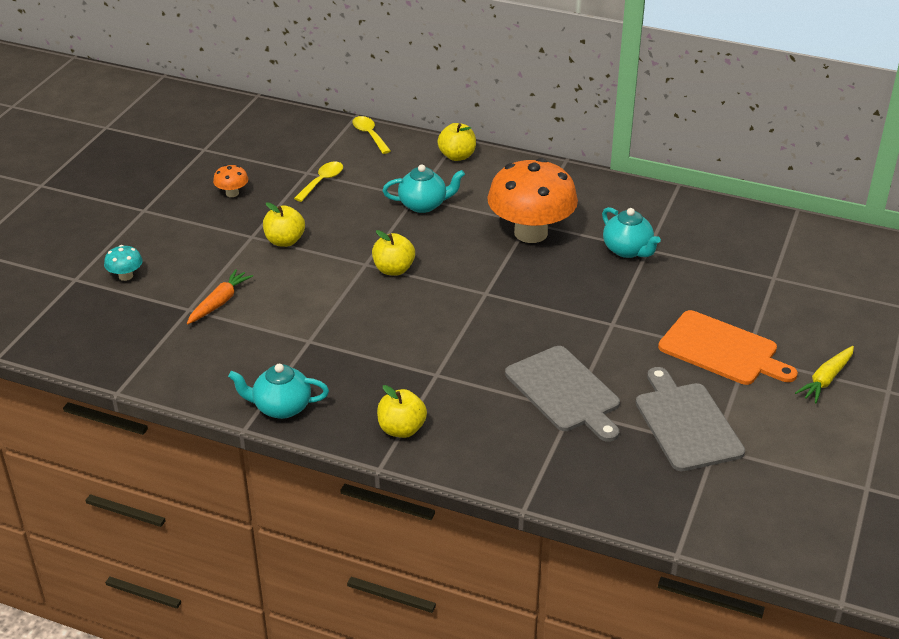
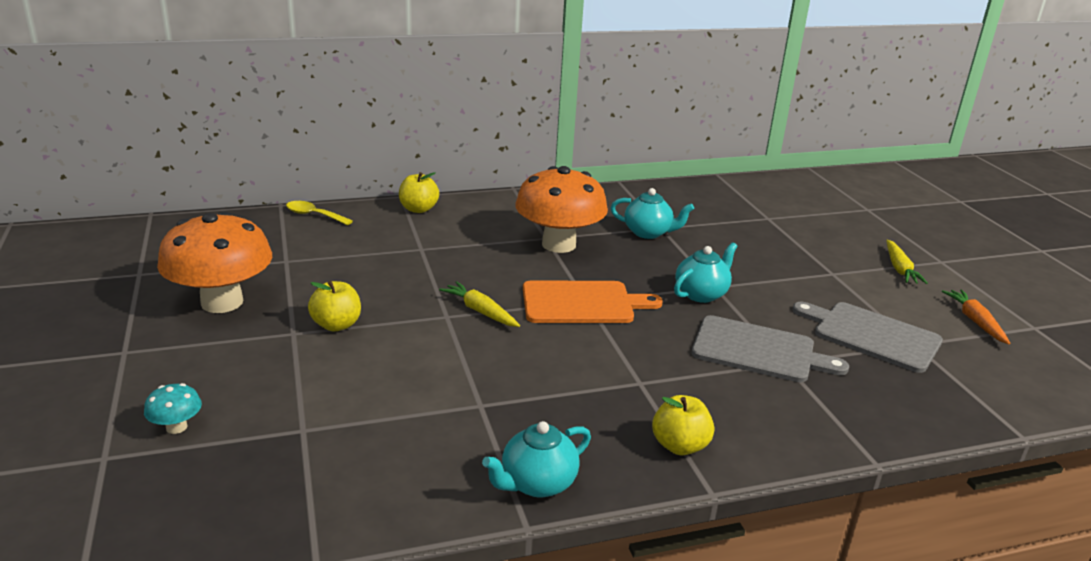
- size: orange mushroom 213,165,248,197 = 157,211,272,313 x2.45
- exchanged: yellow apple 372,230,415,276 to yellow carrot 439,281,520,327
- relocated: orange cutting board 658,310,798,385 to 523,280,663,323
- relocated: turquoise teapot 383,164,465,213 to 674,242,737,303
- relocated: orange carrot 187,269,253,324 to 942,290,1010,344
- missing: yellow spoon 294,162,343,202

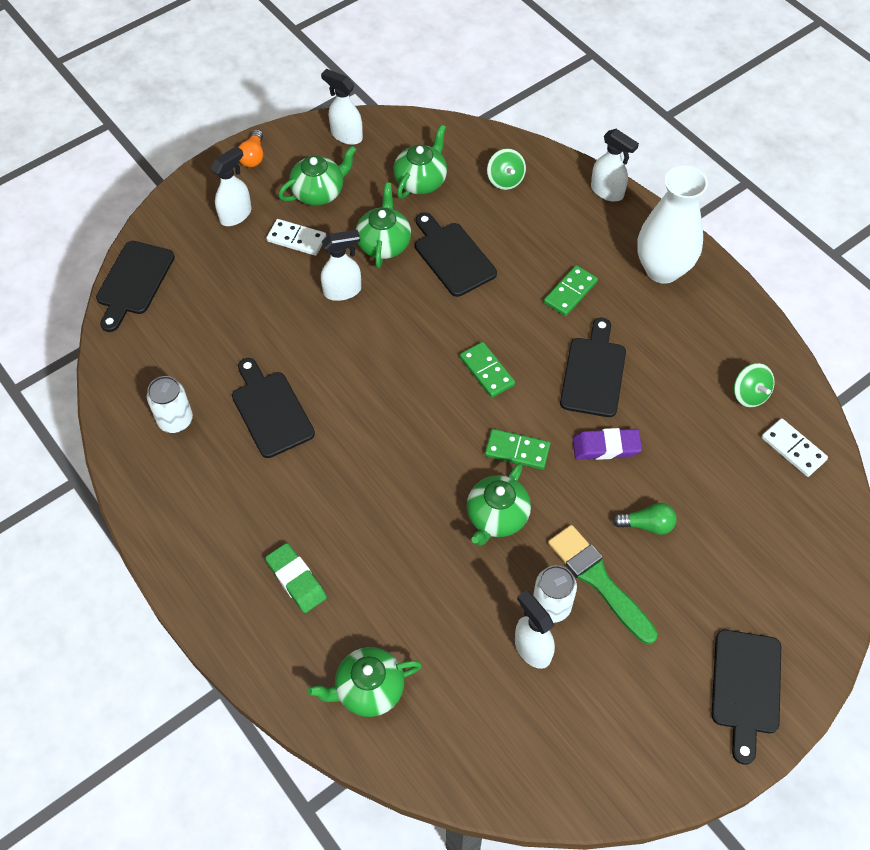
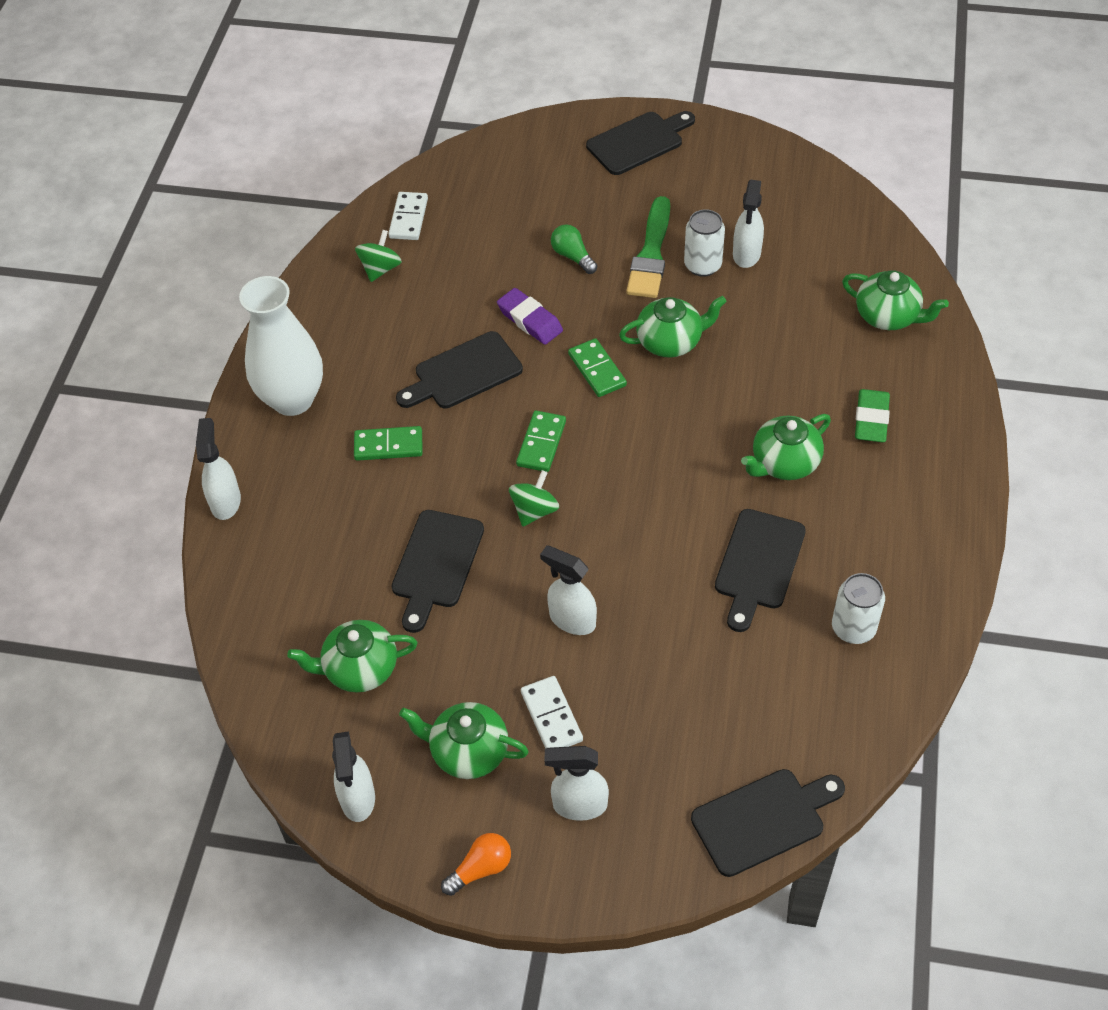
- relocated: green spinning top 487,148,526,190 to 509,470,559,527
- relocated: green teapot 356,182,411,268 to 741,414,831,480

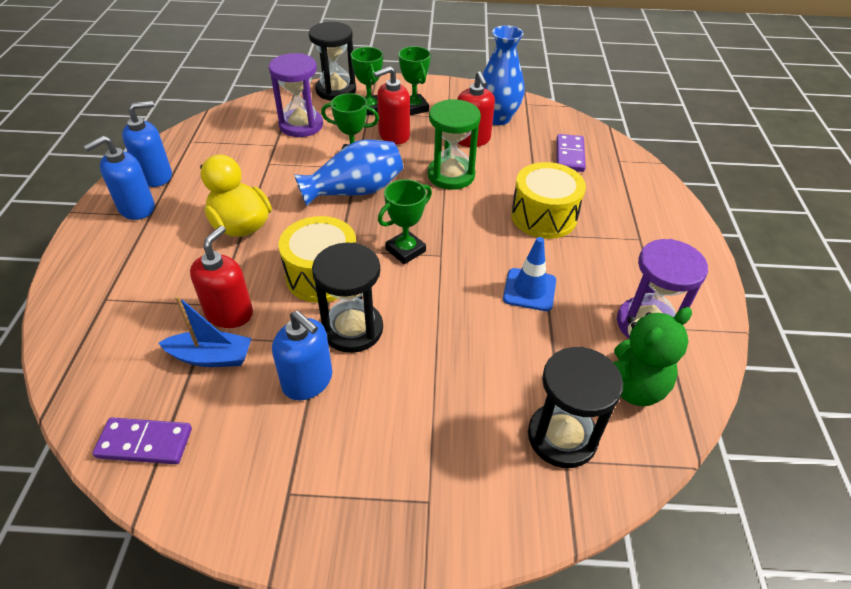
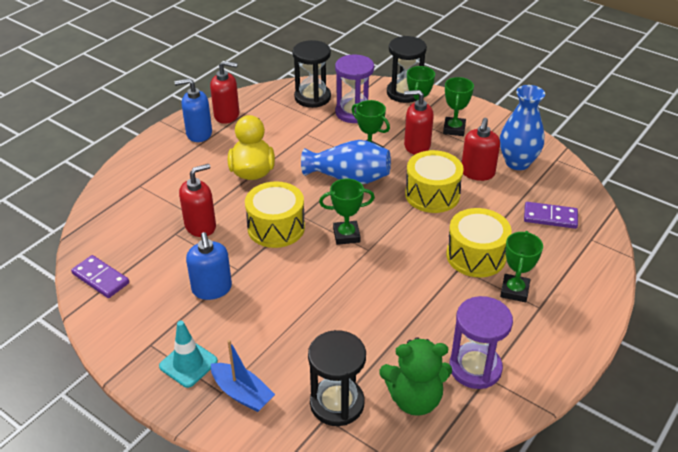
- appeared: turquoise traffic cone 159,320,218,388
- colour: blue soap dispenser 122,101,172,187 to red soap dispenser 210,61,239,124
- relocated: blue boat 159,295,252,367 to 211,340,275,412
- relocated: black hourglass 312,243,383,353 to 293,40,331,108
- exchanged: green hourglass 428,99,481,190 to yellow drum 405,150,464,213
- appeared: green trophy 500,231,543,302
- spun: purple domino 557,134,586,172 = 524,202,578,229 60 degrees clockwise
- missing: blue traffic cone 503,237,556,311

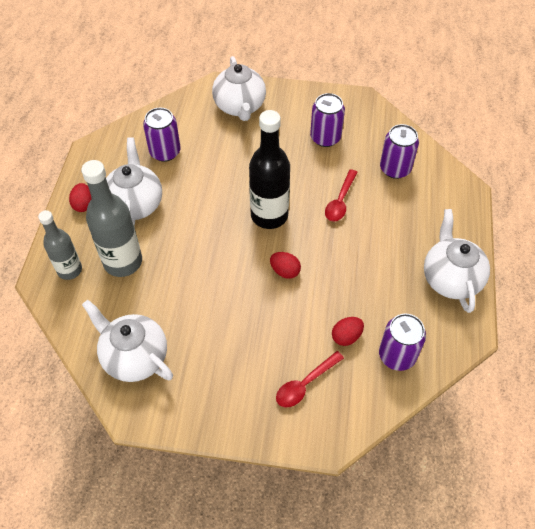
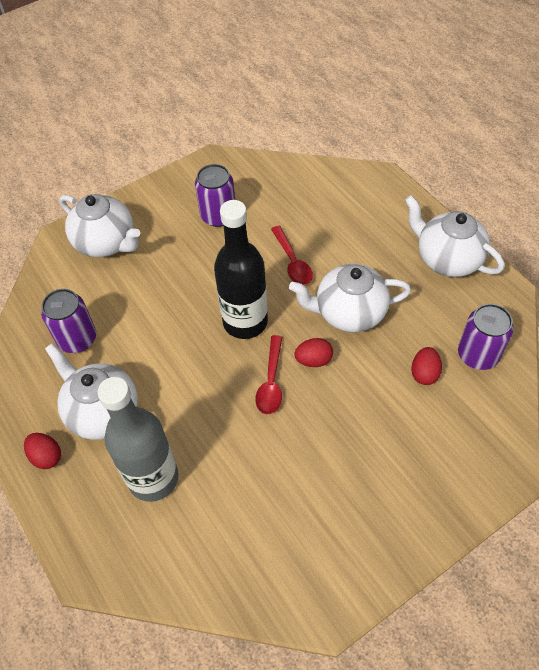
- relocated: red spoon 276,351,344,408 to 255,335,282,414
- relocated: white teapot 82,300,173,382 to 289,264,411,332
- missing: grey bottle 38,210,82,280
- missing: purple can 380,124,419,179

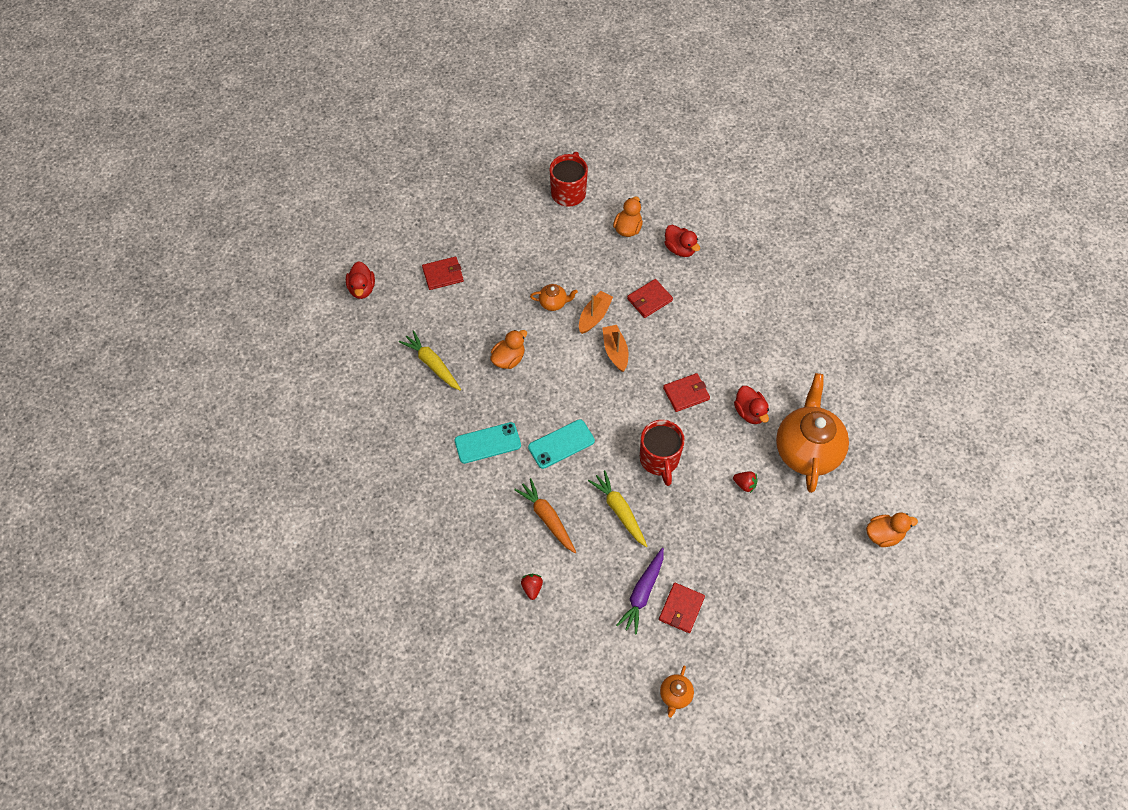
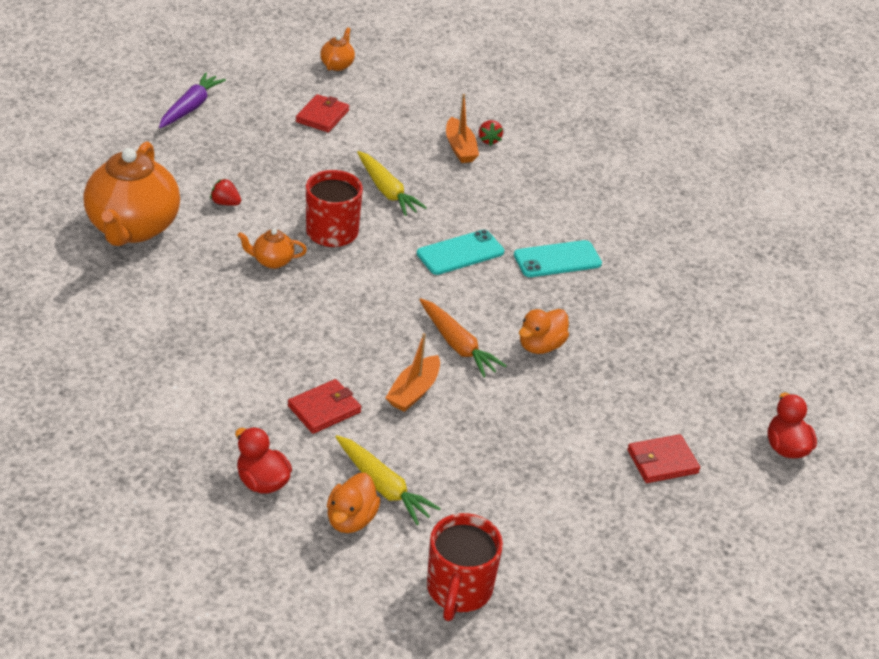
- relocated: purple carrot 616,548,664,635 to 159,73,226,128
- relocated: orange teapot 530,284,578,311 to 237,229,307,269
- relocated: yellow carrot 399,330,461,391 to 335,435,441,525
- relocated: orange carrot 514,478,576,553 to 419,298,507,377
- relocated: orange boat 602,325,628,372 to 446,94,479,163
- missing: red wallet 663,373,710,412
- missing: red duck 734,386,769,424
- missing: orange duck 866,512,918,547

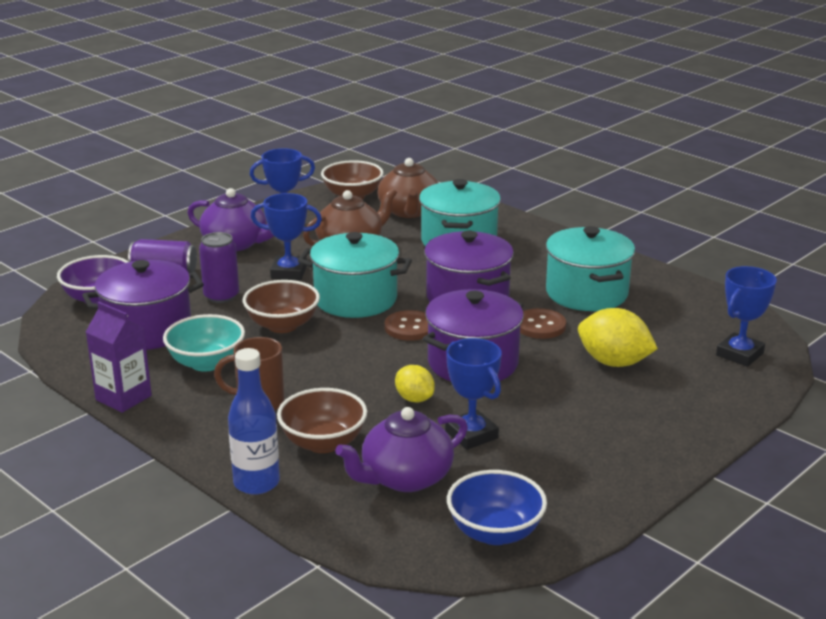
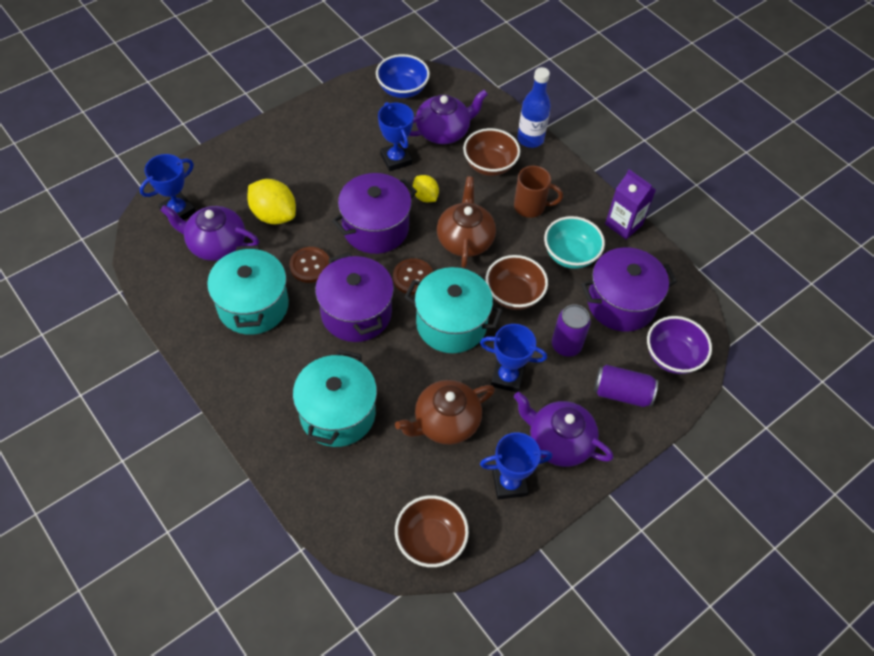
- appeared: purple teapot 160,205,259,261
- relocated: brown teapot 378,158,438,218 to 437,177,496,268

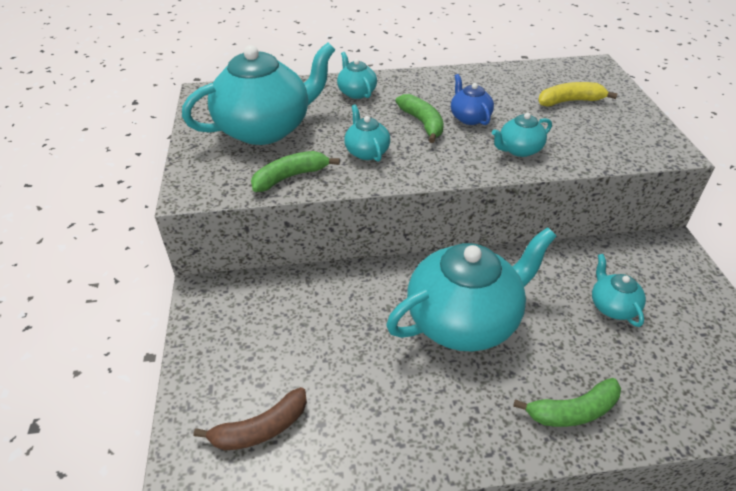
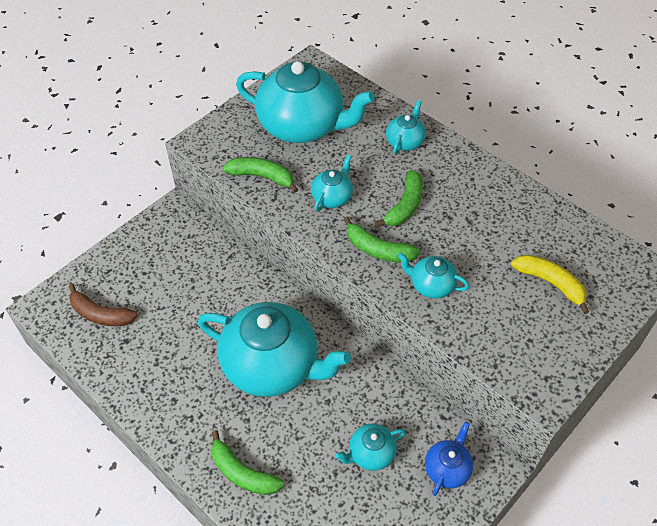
- spun: turquoise teapot 592,254,646,327 = 335,424,406,471 150 degrees counterclockwise
- appeared: green banana 343,216,421,263
- relocated: blue teapot 451,74,494,125 to 425,422,473,496

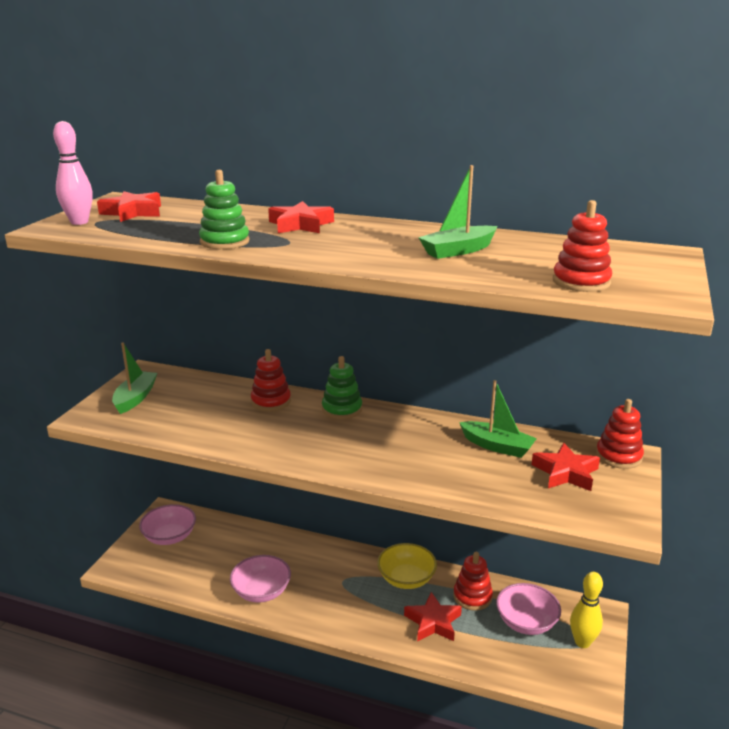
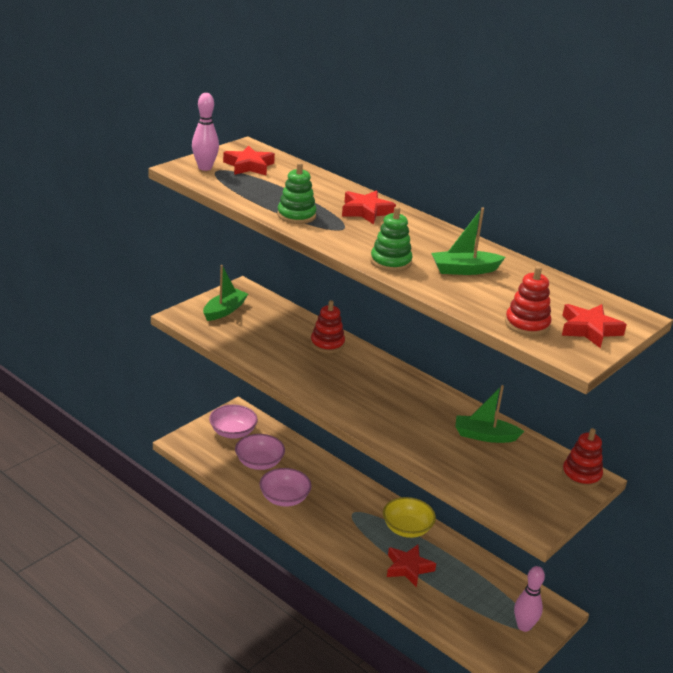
- relocated: pink bowl 496,583,561,635 to 235,434,285,470
- relocated: green stacking toy 322,356,362,419 to 370,206,413,272
- spun: green boat 459,380,537,458 = 455,385,524,443 135 degrees clockwise
- colour: yellow bowling pin 570,572,603,648 to pink bowling pin 514,566,545,632
- relocated: red star 531,443,600,491 to 562,304,627,348
- missing: red stacking toy 453,552,493,611

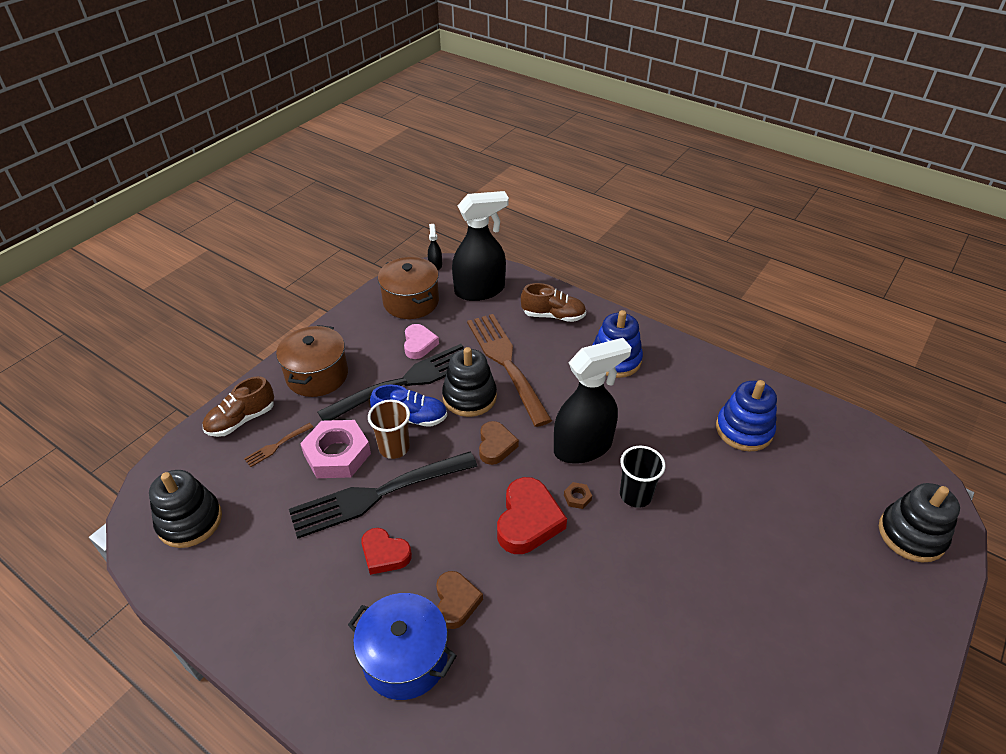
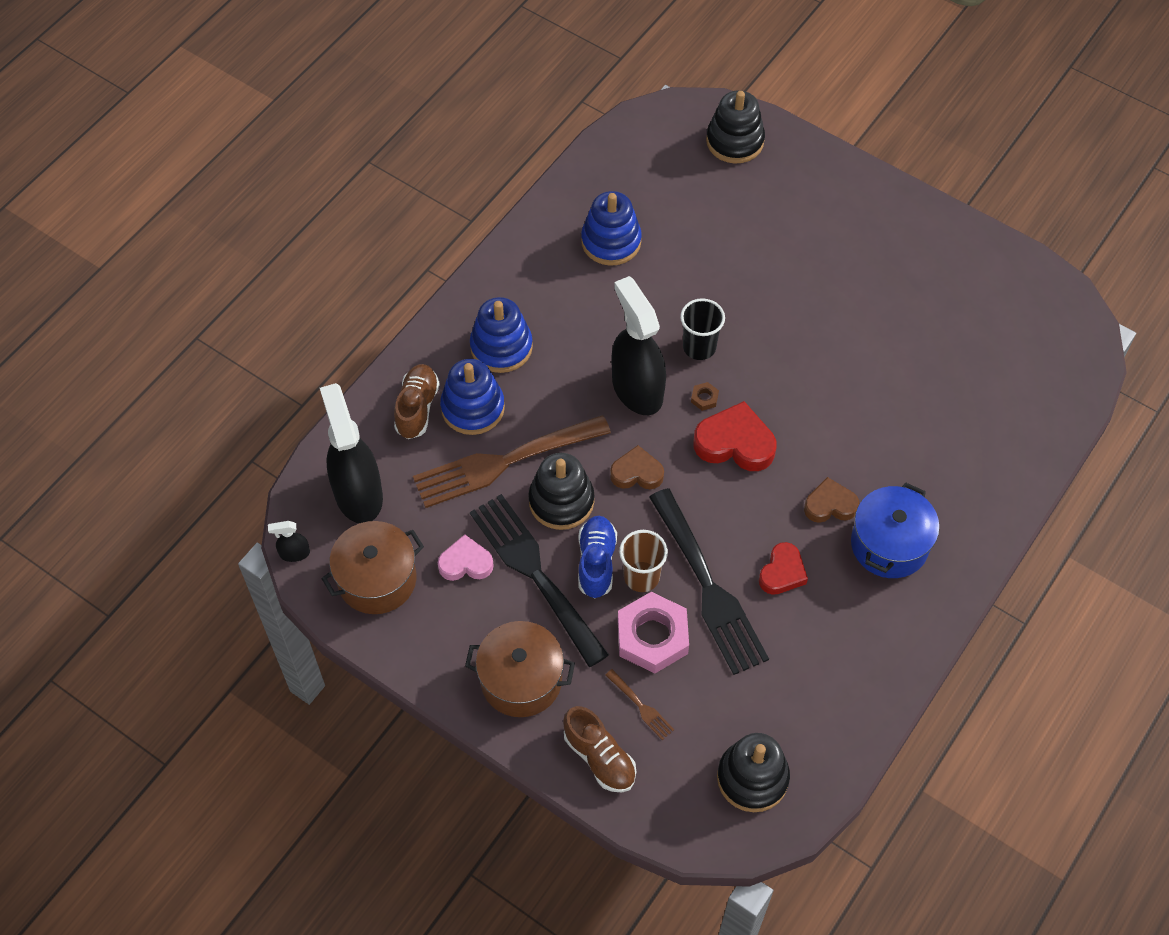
- appeared: blue stacking toy 440,359,505,435

